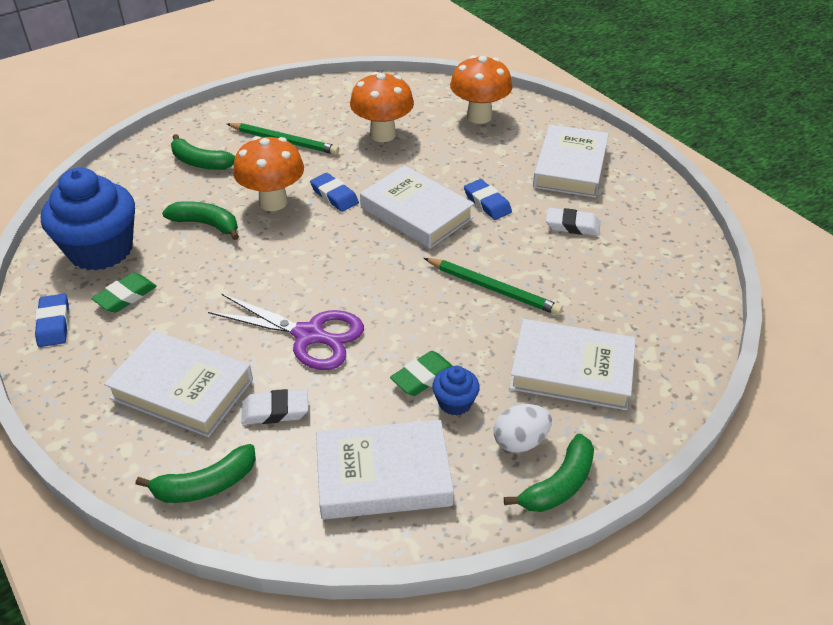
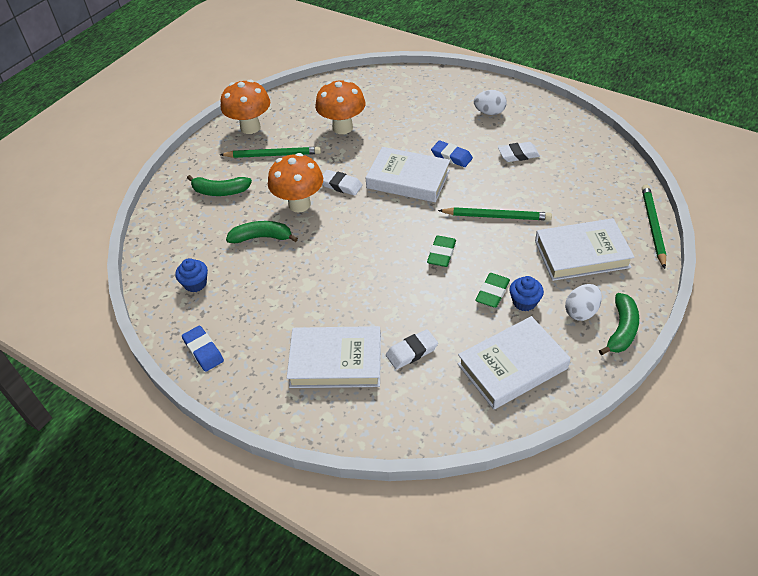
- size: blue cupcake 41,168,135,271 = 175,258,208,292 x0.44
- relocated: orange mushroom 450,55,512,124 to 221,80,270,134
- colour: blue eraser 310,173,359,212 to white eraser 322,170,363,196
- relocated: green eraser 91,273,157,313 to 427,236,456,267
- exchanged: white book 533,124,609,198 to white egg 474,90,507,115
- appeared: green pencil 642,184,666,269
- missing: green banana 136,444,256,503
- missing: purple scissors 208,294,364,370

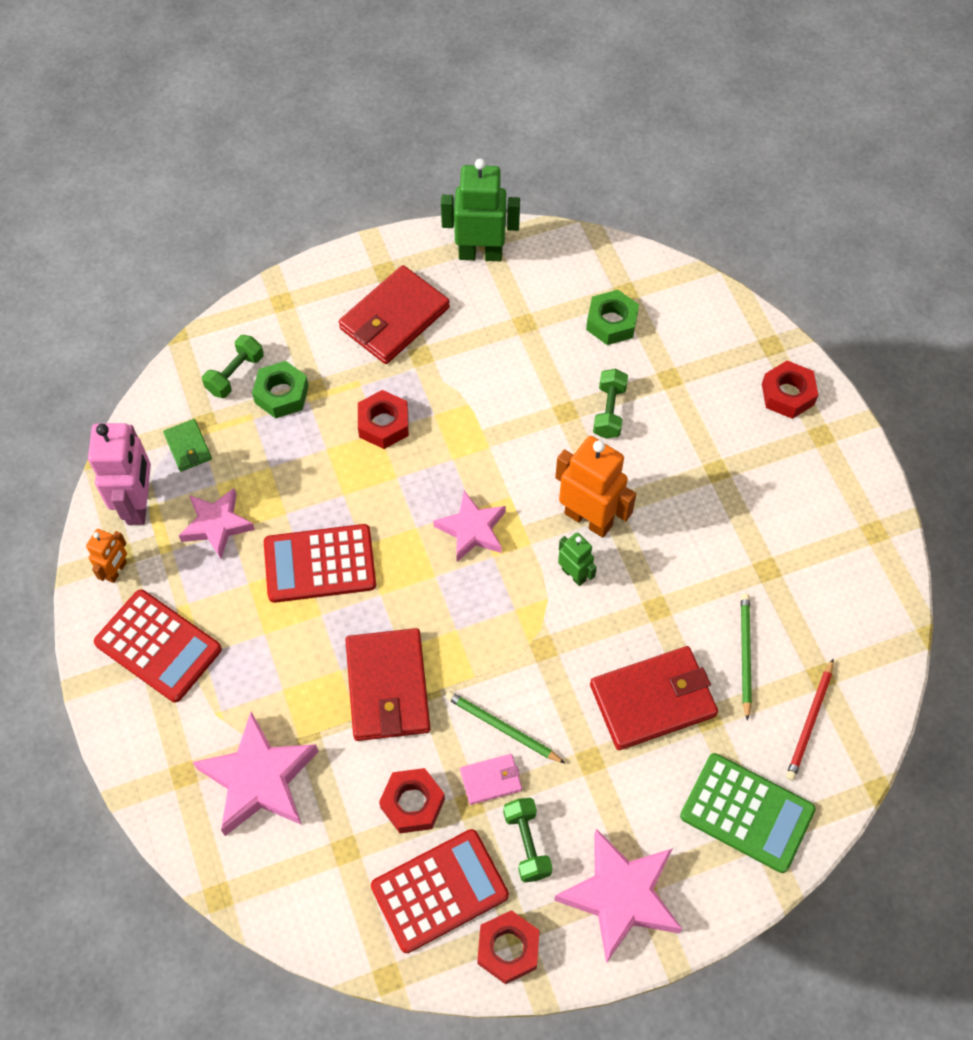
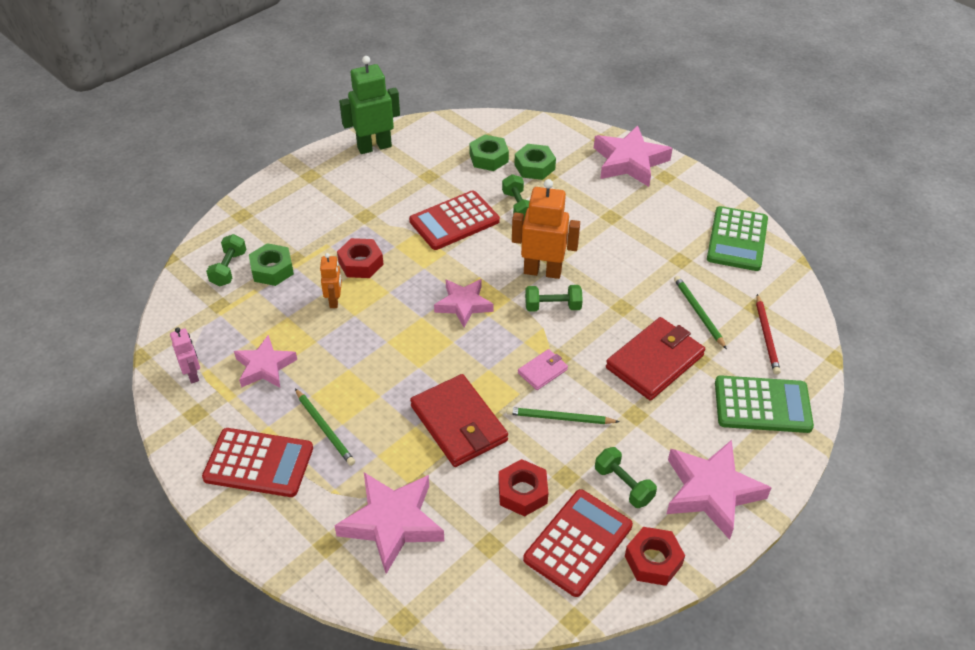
- size: pink robot 88,423,151,525 = 170,327,200,384 x0.54
- appeared: green pencil 295,388,355,466
- relocated: orange robot 86,529,127,583 to 320,253,342,308
- relocated: red calculator 264,524,376,603 to 409,190,500,250
- appeared: green nut 514,144,556,180
- relocated: pink wallet 460,754,522,805 to 518,349,568,390
- exchanged: green robot 558,532,597,586 to green dumbbell 525,285,583,312
- exchanged: red nut 762,361,818,419 to pink star 594,125,673,187
- appeared: green calculator 707,206,768,271
- missing: green wallet 163,419,212,472
- missing: red wallet 339,265,450,364

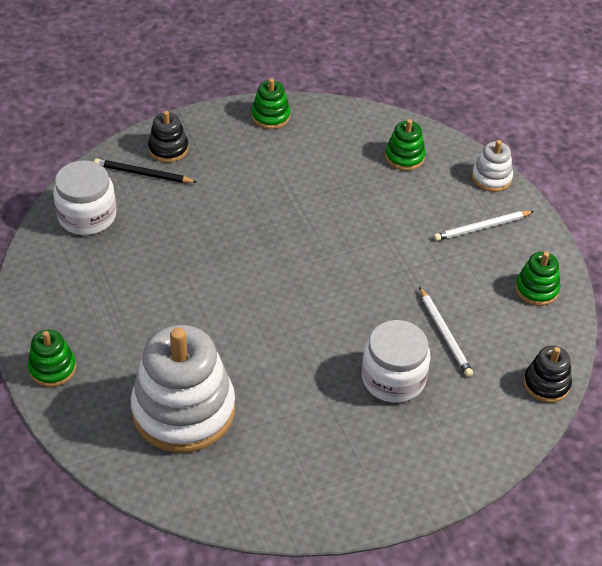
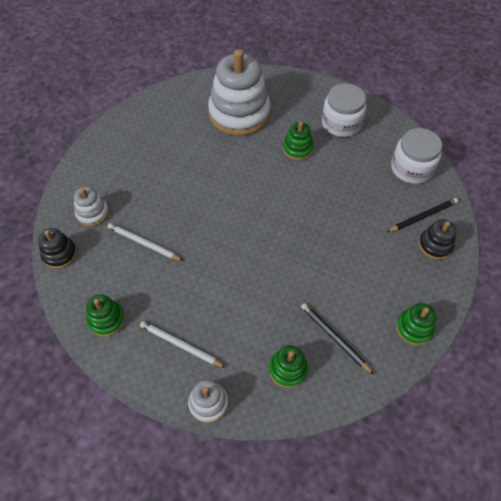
- appeared: white stacking toy 74,186,109,226
- spun: white pencil 434,211,534,241 = 140,321,226,368 90 degrees counterclockwise
- relocated: green stacking toy 28,330,76,387 to 283,122,313,160
- appeared: black pencil 301,303,374,374
- relocated: white jar 362,320,431,403 to 322,83,366,137

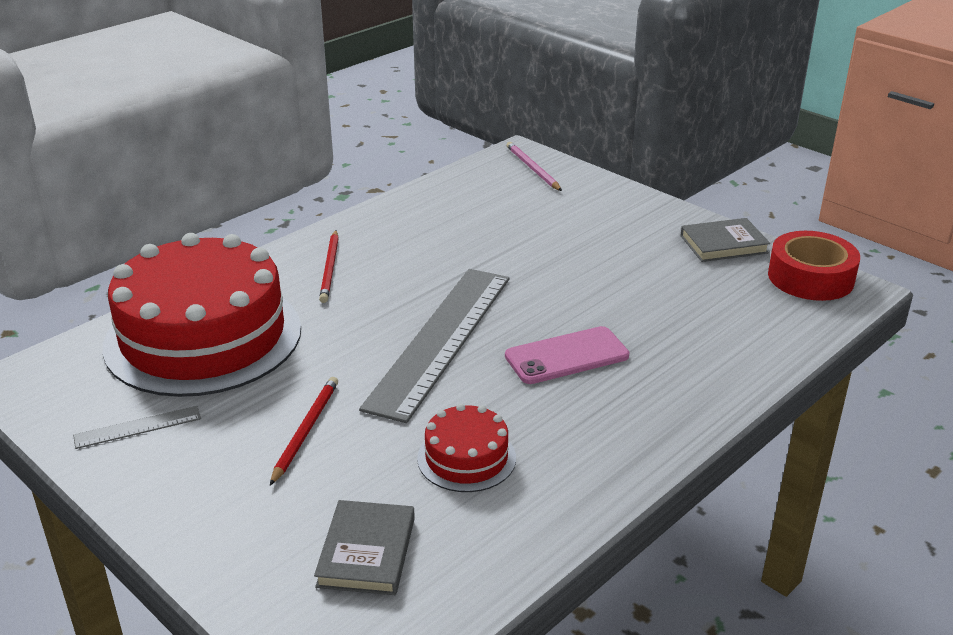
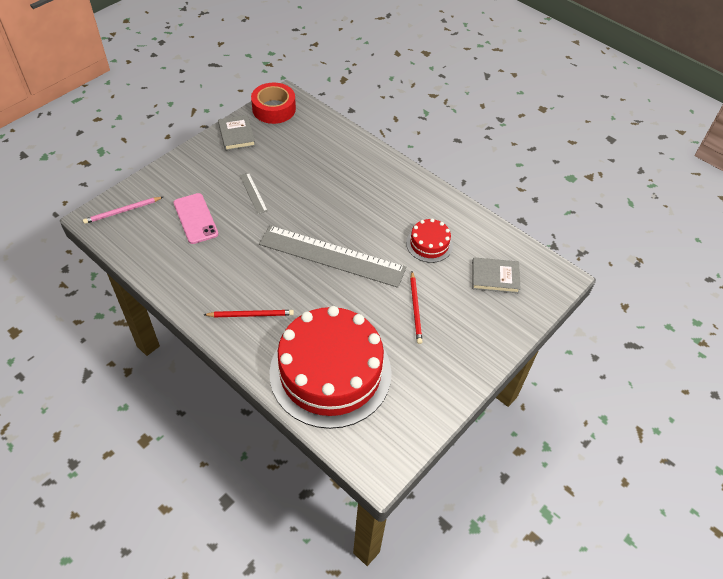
- relocated: pink phone 505,326,629,384 to 173,193,218,244
- relocated: grey ruler 73,406,201,449 to 239,173,268,214
- spun: red pencil 270,377,338,485 = 410,271,423,344 105 degrees counterclockwise

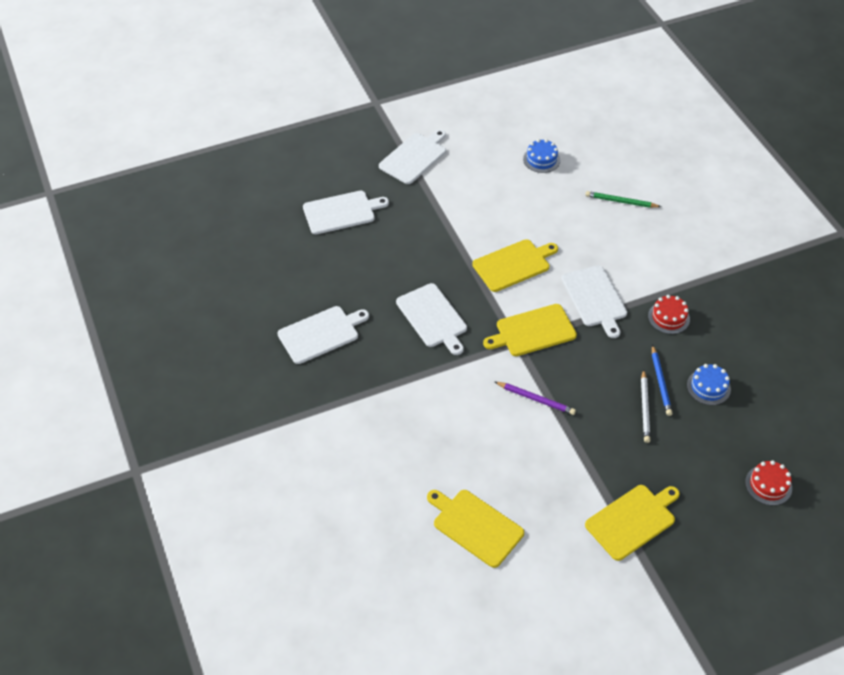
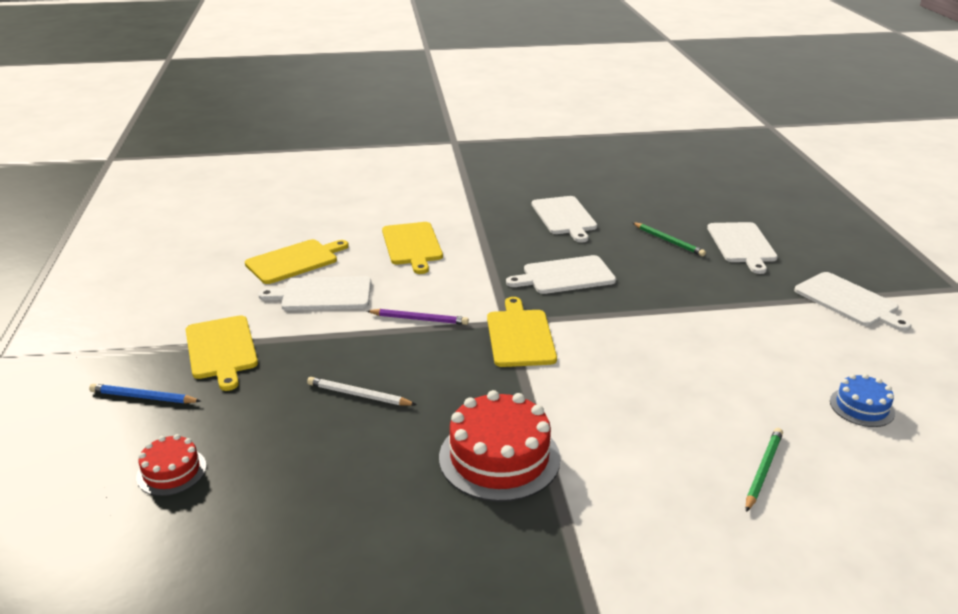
- relocated: blue pencil 652,345,673,416 to 89,384,201,403
- relocated: white cutting board 561,266,627,338 to 258,276,371,311
- spun: purple pencil 495,382,576,415 = 367,309,469,325 120 degrees counterclockwise
- relocated: yellow cutting board 472,239,558,292 to 382,222,443,274
- size: red cake 648,295,690,334 = 439,390,560,502 x1.84
- appeared: green pencil 632,222,706,256
- missing: blue cake 687,364,731,405

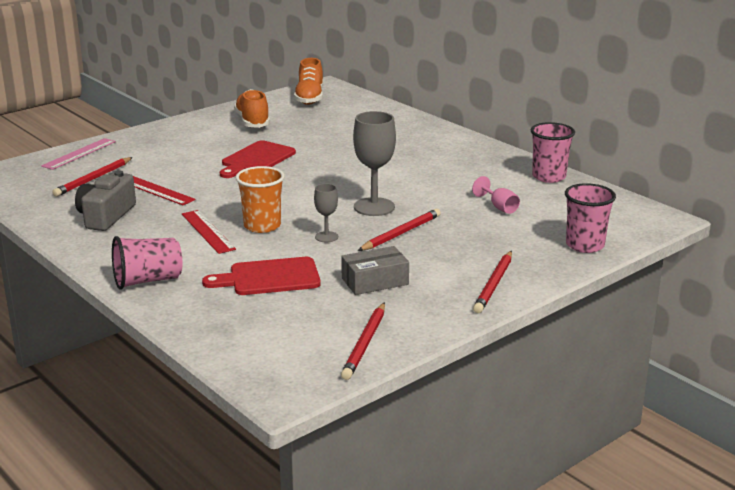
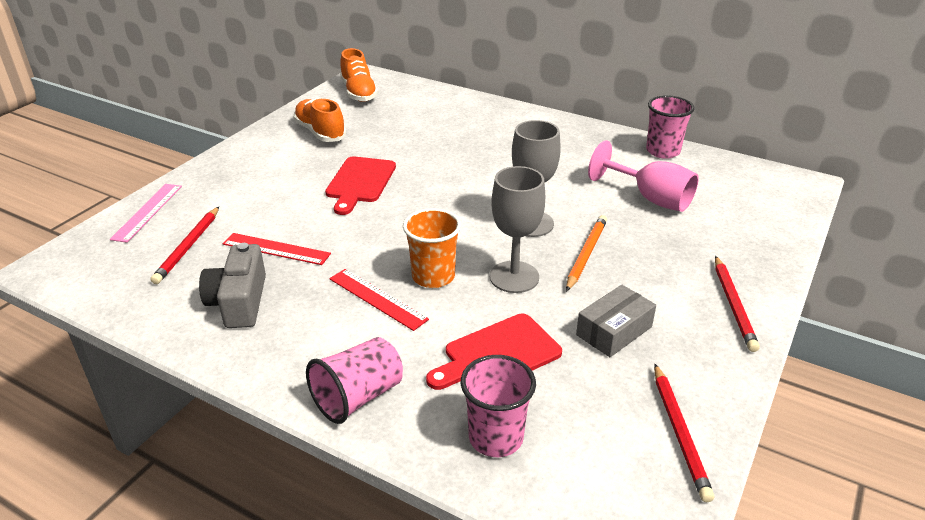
- relocated: pink cup 565,183,616,253 to 461,355,536,457
- size: grey goblet 314,184,338,242 = 490,166,545,293 x1.86
- colour: red pencil 358,209,441,251 to orange pencil 566,215,607,292
- size: pink goblet 472,176,520,214 = 588,140,699,212 x1.86

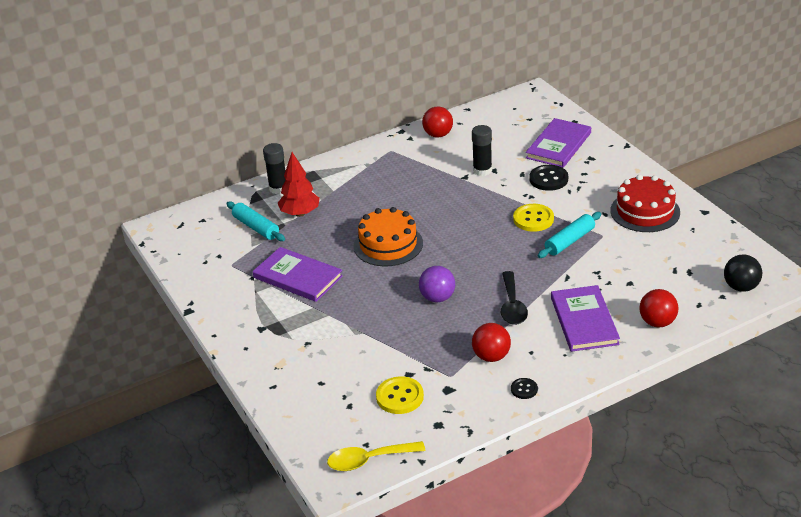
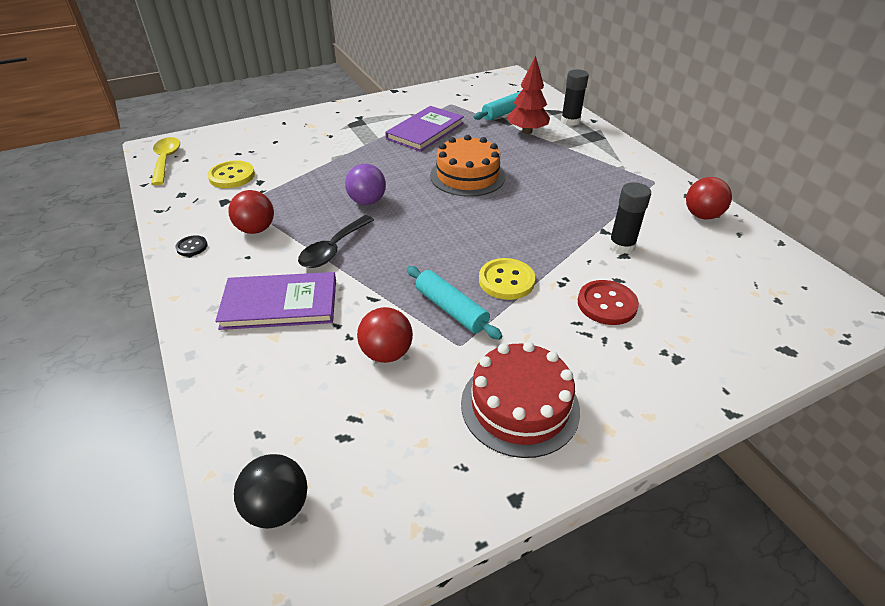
- spun: black spoon 501,271,528,325 = 298,215,374,268 60 degrees counterclockwise
- relocated: red ball 639,289,678,327 to 357,307,413,363
- colour: black button 529,165,568,191 to red button 578,280,639,325
- missing: purple book 526,118,591,168

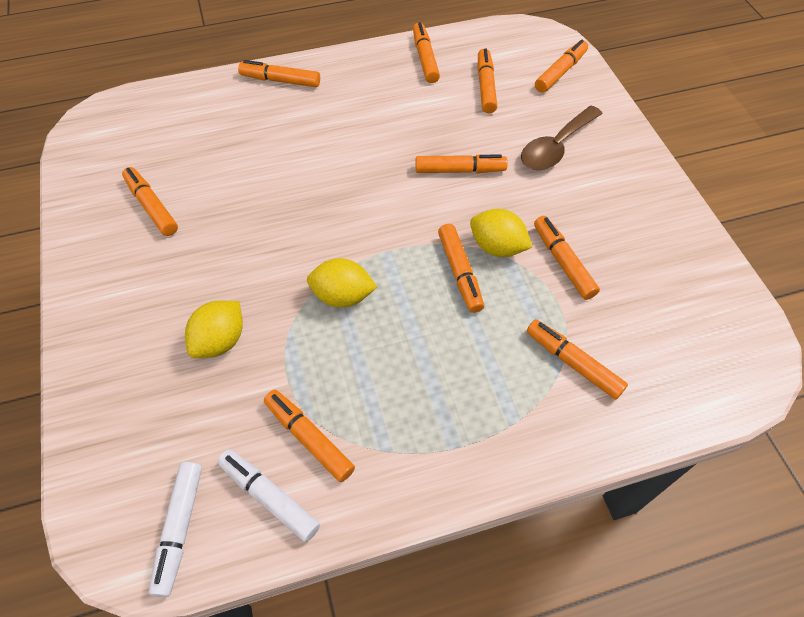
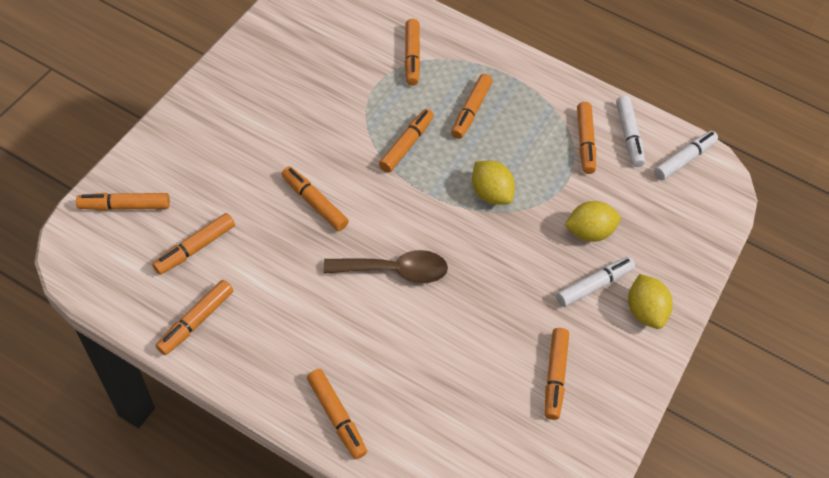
- relocated: brown spoon 521,106,603,170 to 324,250,448,283
- relocated: orange marker 534,216,600,300 to 451,74,493,139
- appeared: white marker 556,257,635,307
- relocated: yellow lemon 470,209,532,257 to 628,274,673,329

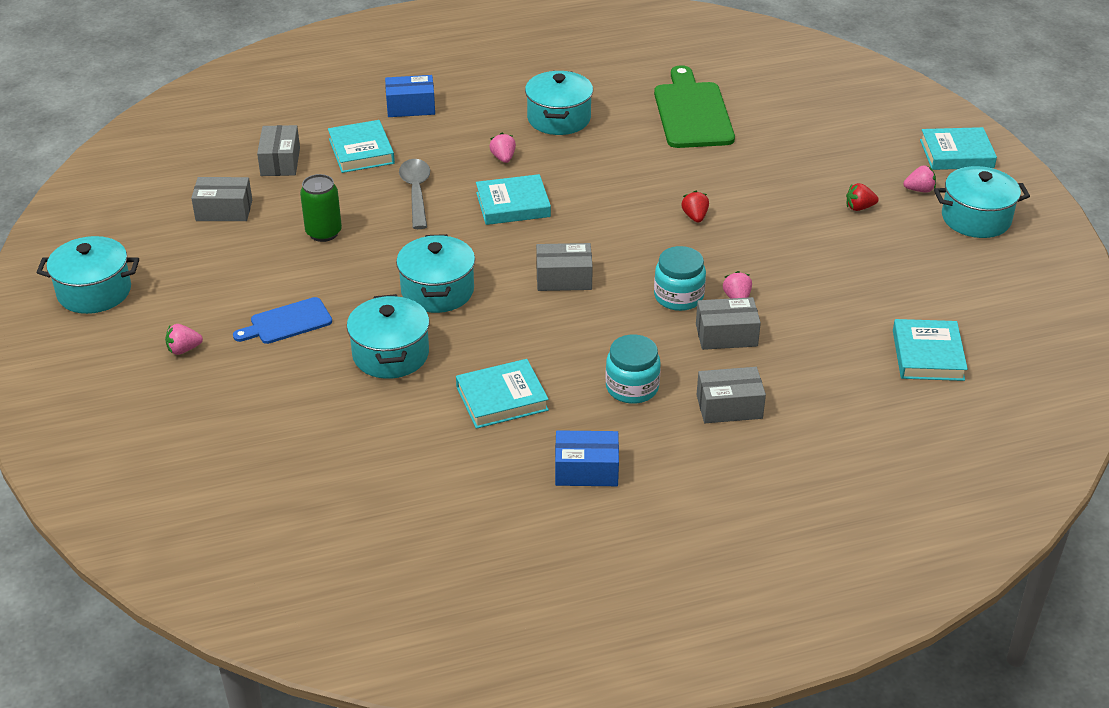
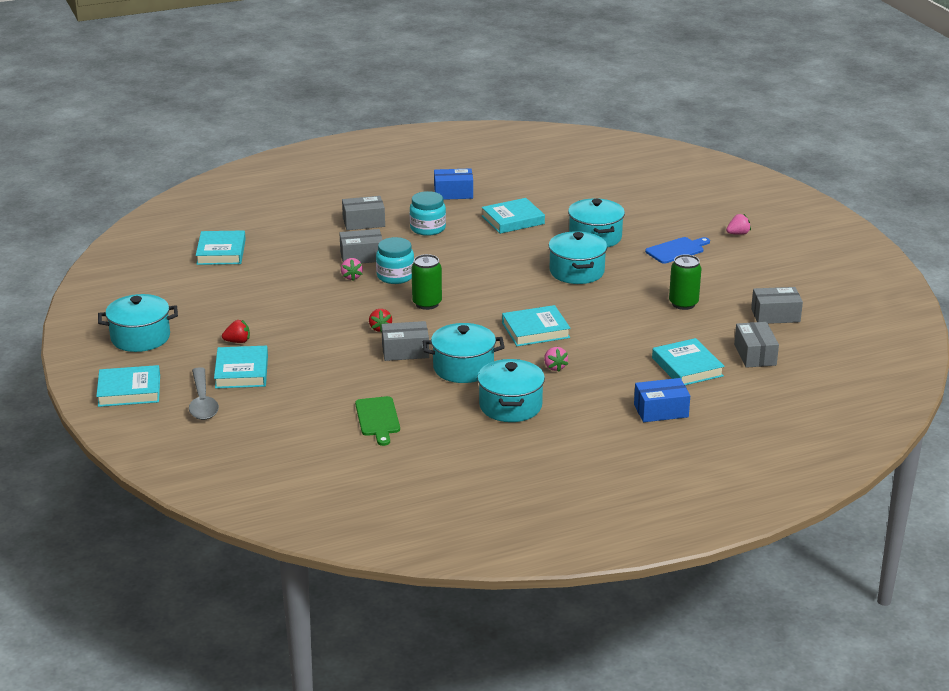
- relocated: grey spoon 399,159,430,229 to 189,367,219,420
- appeared: turquoise book 214,346,268,389
- size: green cutting board 654,65,735,148 = 355,396,400,446 x0.57
- relocated: grey box 536,243,593,291 to 381,321,429,361
- appeared: green can 412,254,442,310
- relocated: turquoise pot 37,236,139,314 to 423,323,505,383
- missing: pink strawberry 903,166,936,193

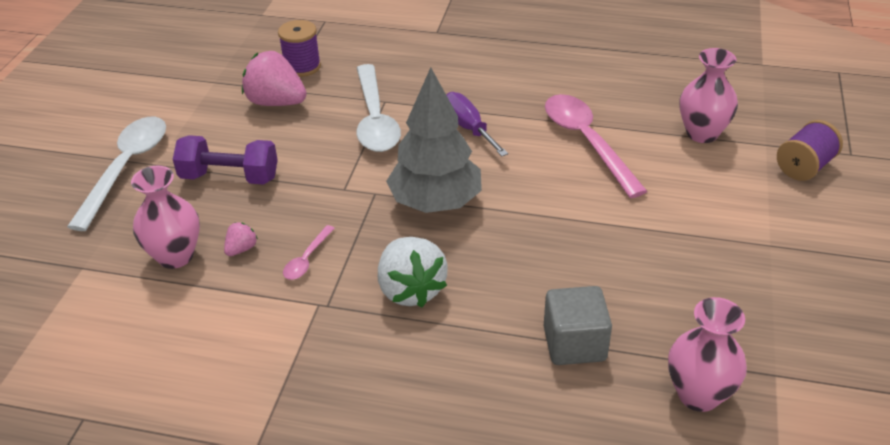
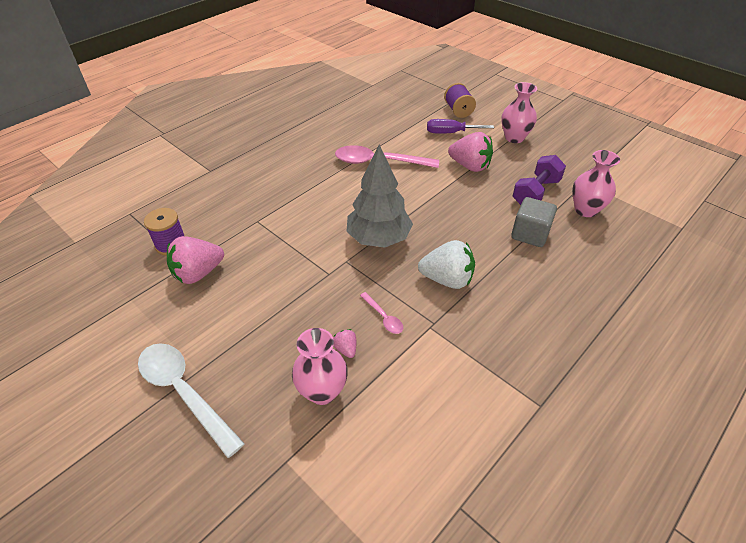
- relocated: purple screwdriver 447,92,508,156 to 427,119,494,134
- appeared: pink strawberry 448,132,493,172
- relocated: pink vase 679,48,738,143 to 501,82,537,143
- relocated: purple dumbbell 173,135,278,185 to 512,155,566,205
- missing: white spoon 357,64,401,152

